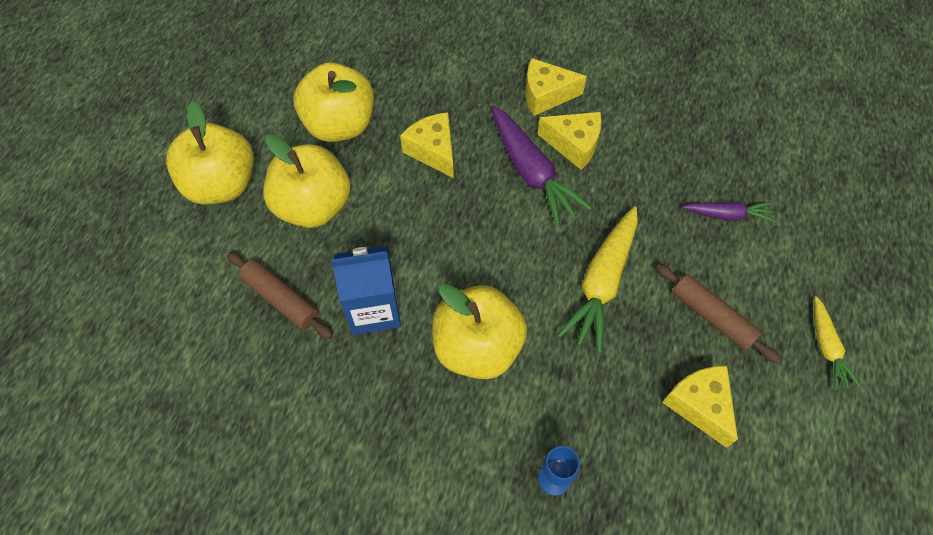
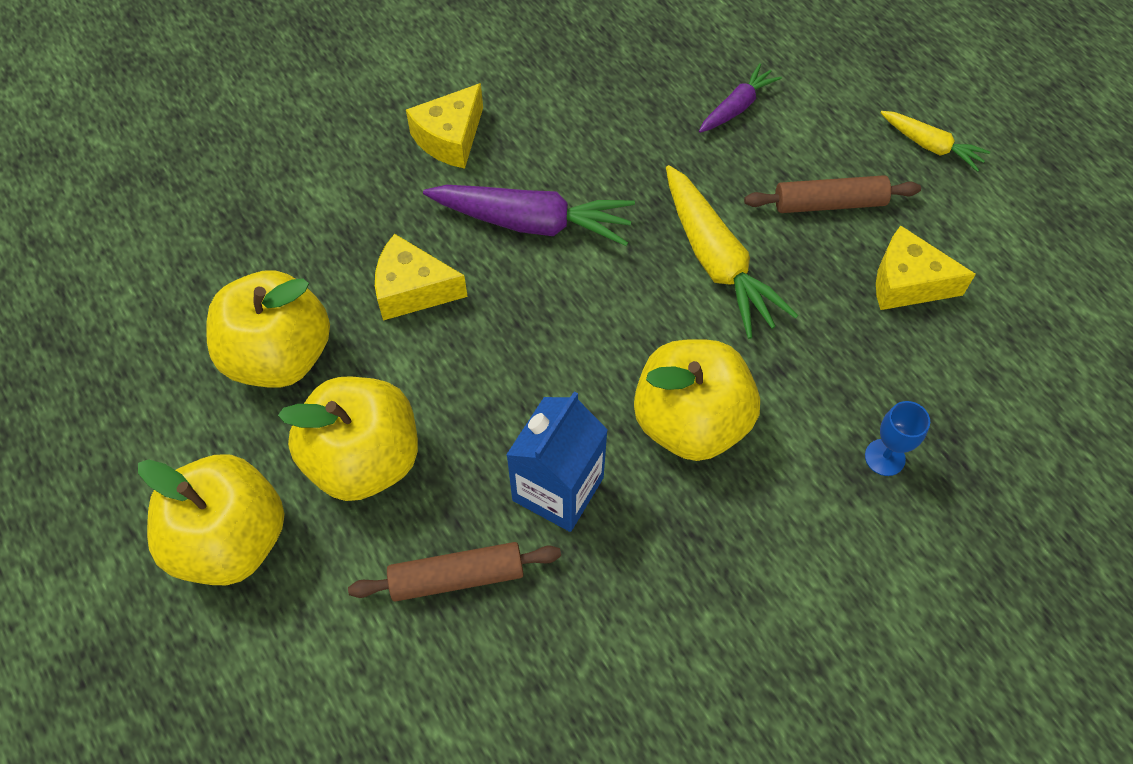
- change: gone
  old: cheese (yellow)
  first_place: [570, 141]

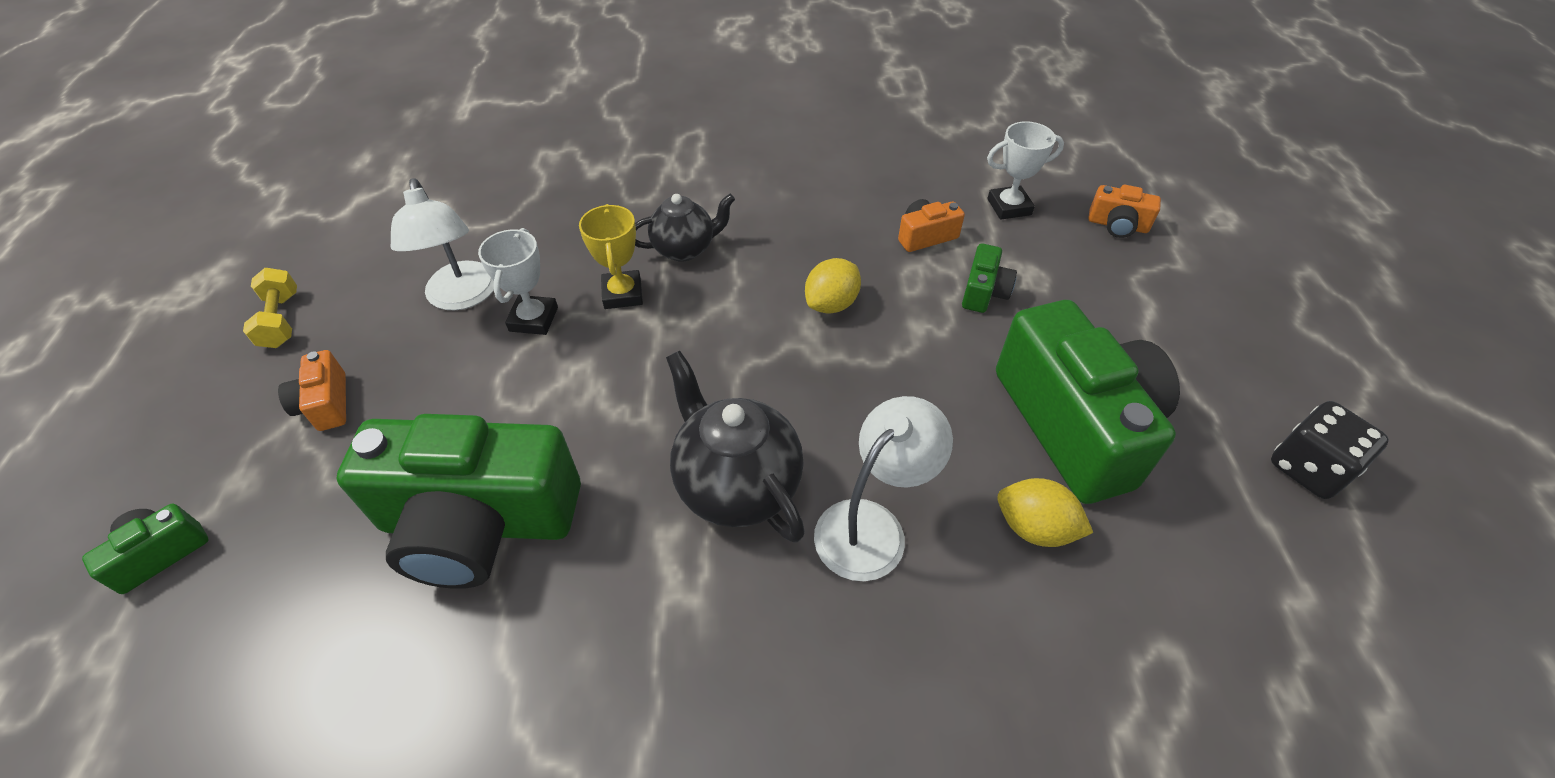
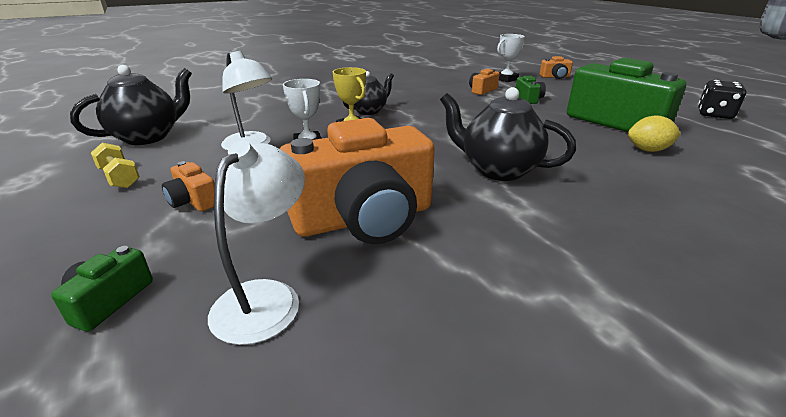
- change: gone
  old: lemon (yellow)
  first_place: [833, 286]
- change: new
  new: teapot (black)
  second_place: [131, 105]
- change: shifted
  old: lamp (white)
  first_place: [883, 488]
  second_place: [256, 242]
- change: repainted
  old: camera (green)
  new: camera (orange)
  first_place: [458, 501]
  second_place: [357, 181]

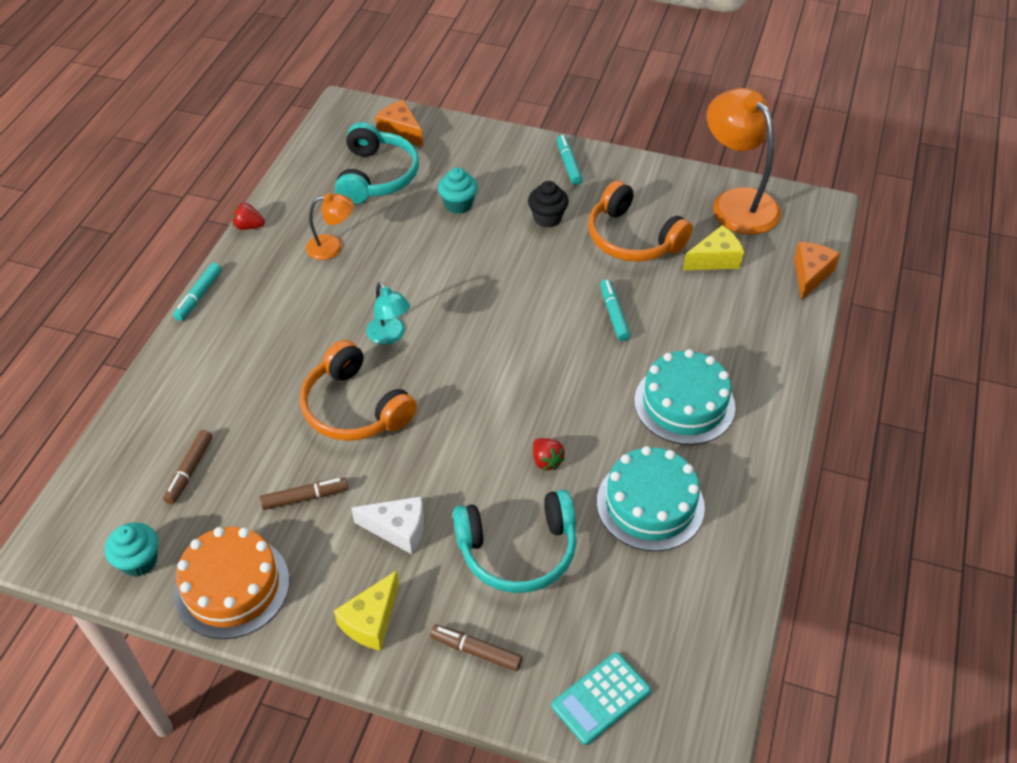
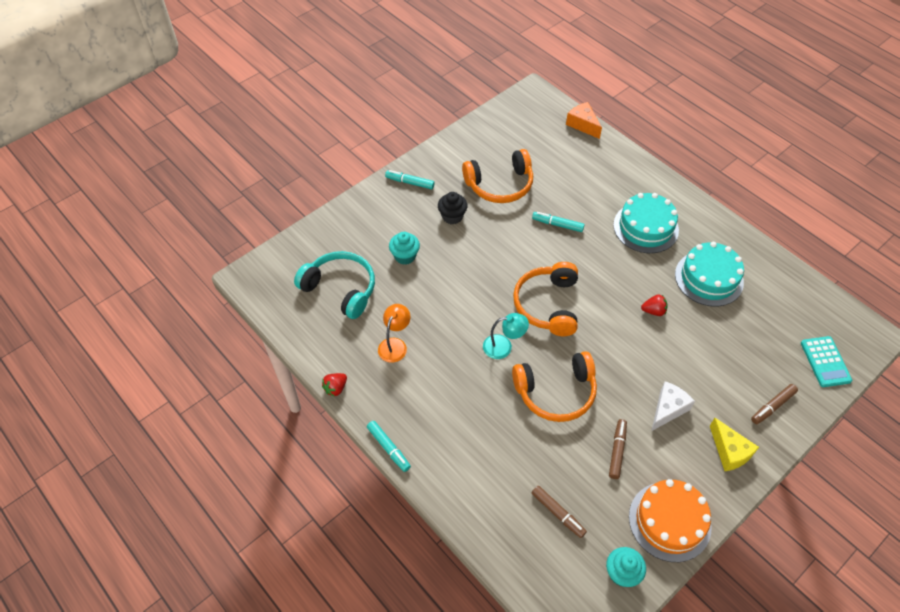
- change: gone
  old: cheese (orange)
  first_place: [399, 123]
- change: gone
  old: headphones (turquoise)
  first_place: [515, 541]
- change: gone
  old: cheese (yellow)
  first_place: [713, 248]
- change: gone
  old: lamp (orange)
  first_place: [744, 161]
- change: new
  new: headphones (orange)
  second_place: [545, 299]

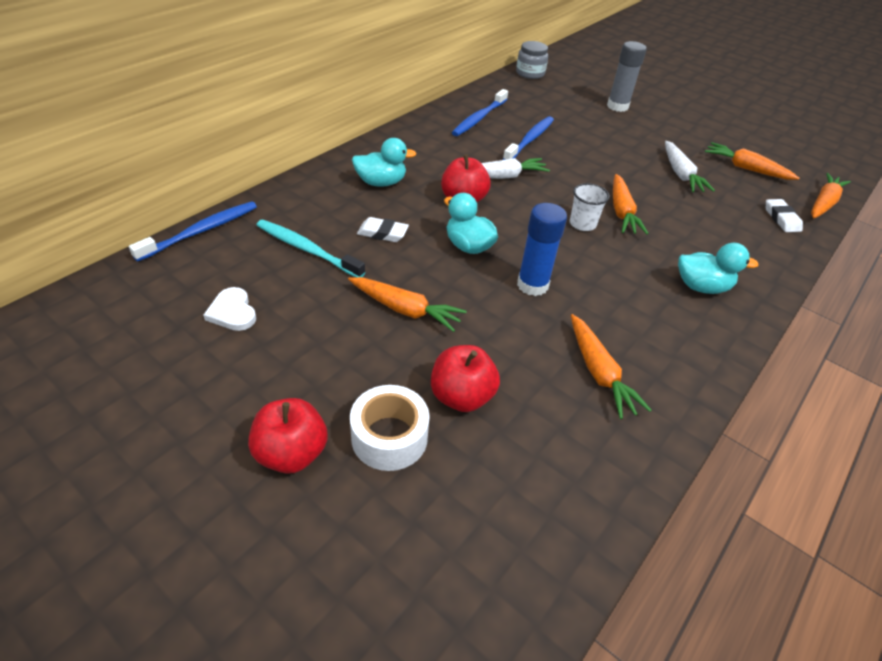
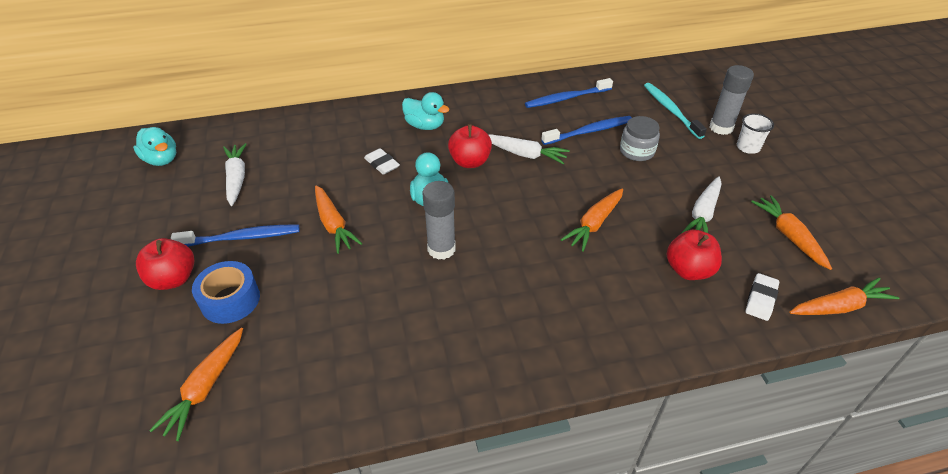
- change: shifted
  old: toothbrush (blue)
  first_place: [193, 231]
  second_place: [235, 235]
- change: shifted
  old: toothbrush (turquoise)
  first_place: [311, 248]
  second_place: [675, 111]
- change: shifted
  old: apple (red)
  first_place: [465, 378]
  second_place: [694, 254]
- change: shifted
  old: jar (grey)
  first_place: [532, 60]
  second_place: [640, 138]
- change: shifted
  old: cup (white)
  first_place: [590, 207]
  second_place: [755, 133]
- change: shifted
  old: carrot (orange)
  first_place: [611, 366]
  second_place: [196, 384]
- change: shifted
  old: duck (turquoise)
  first_place: [718, 268]
  second_place: [154, 146]
- change: swapped
  old: heart (white)
  new: carrot (white)
  first_place: [229, 309]
  second_place: [235, 174]
- change: repainted
  old: tape (white)
  new: tape (blue)
  first_place: [390, 428]
  second_place: [226, 292]
- change: repainted
  old: glue stick (blue)
  new: glue stick (grey)
  first_place: [542, 249]
  second_place: [439, 220]

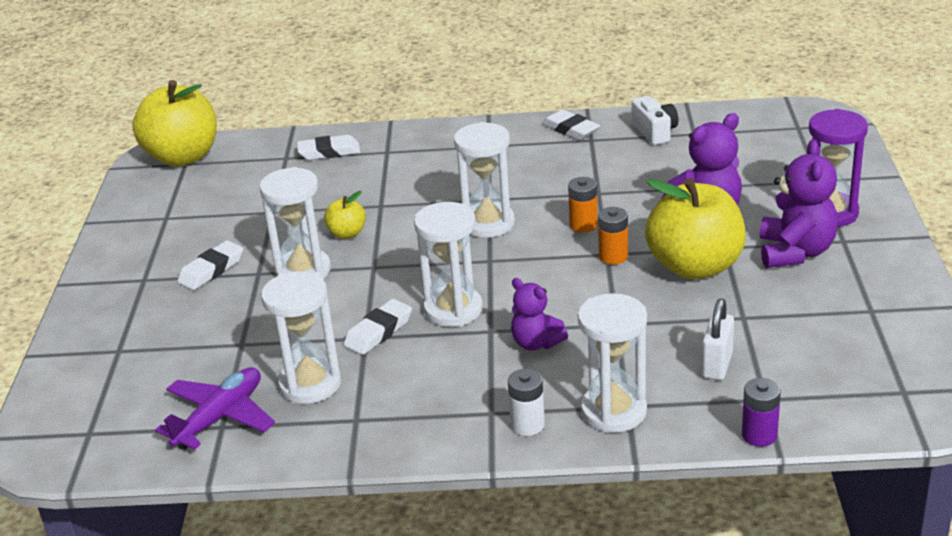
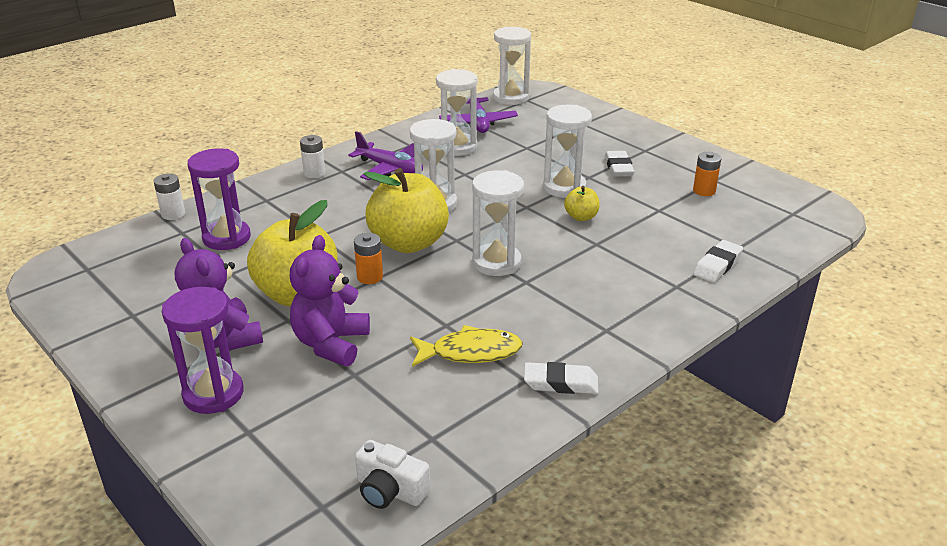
- change: gone
  old: eraser (white)
  first_place: [377, 327]
- change: gone
  old: teddy bear (purple)
  first_place: [539, 314]
- change: new
  new: plane (purple)
  second_place: [386, 155]
- change: new
  new: fish (yellow)
  second_place: [466, 346]
- change: shifted
  old: apple (yellow)
  first_place: [174, 123]
  second_place: [406, 210]
- change: shifted
  old: battery (orange)
  first_place: [583, 205]
  second_place: [707, 174]
- change: shifted
  old: hourglass (white)
  first_place: [612, 363]
  second_place: [512, 66]
- change: shifted
  old: camera (white)
  first_place: [654, 120]
  second_place: [392, 474]
- change: swapped
  old: padlock (white)
  new: hourglass (purple)
  first_place: [718, 339]
  second_place: [219, 199]
- change: repainted
  old: battery (purple)
  new: battery (white)
  first_place: [761, 412]
  second_place: [169, 197]

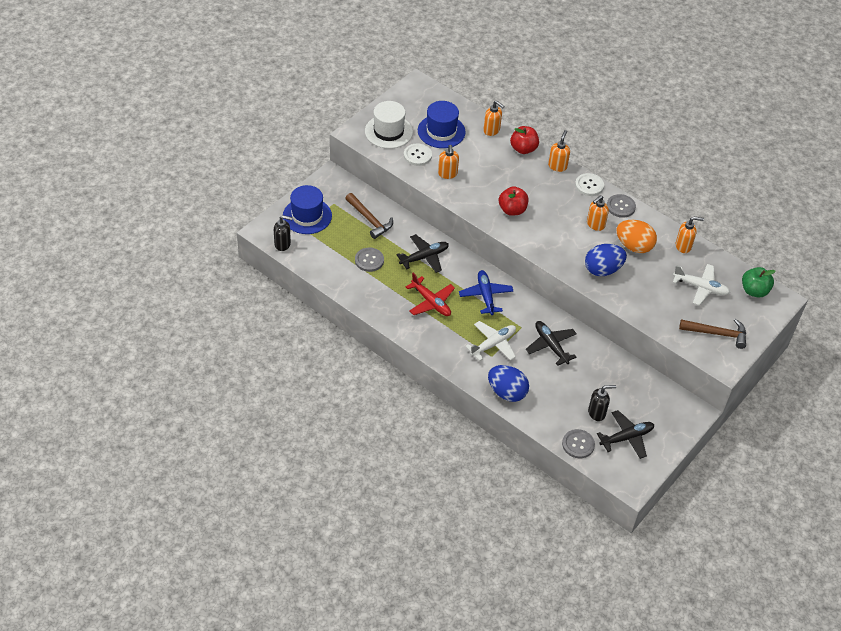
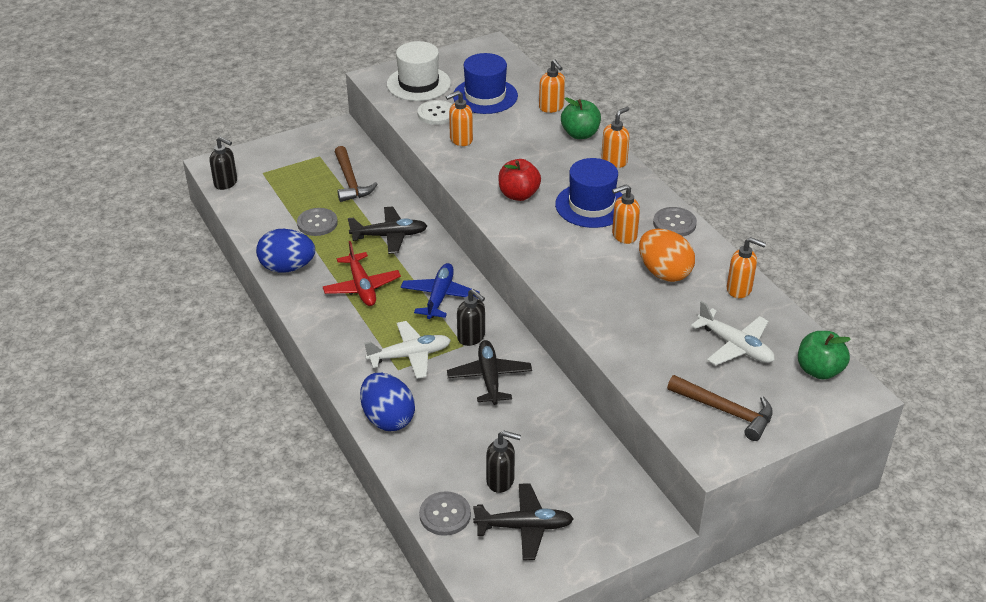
- change: gone
  old: button (white)
  first_place: [589, 184]
- change: new
  new: soap dispenser (black)
  second_place: [471, 317]
- change: shifted
  old: hat (blue)
  first_place: [307, 209]
  second_place: [589, 193]
- change: shifted
  old: egg (blue)
  first_place: [606, 260]
  second_place: [285, 251]
- change: repainted
  old: apple (red)
  new: apple (green)
  first_place: [524, 140]
  second_place: [581, 118]
- change: rotated
  old: soap dispenser (orange)
  first_place: [448, 162]
  second_place: [459, 118]
  degrees: 45

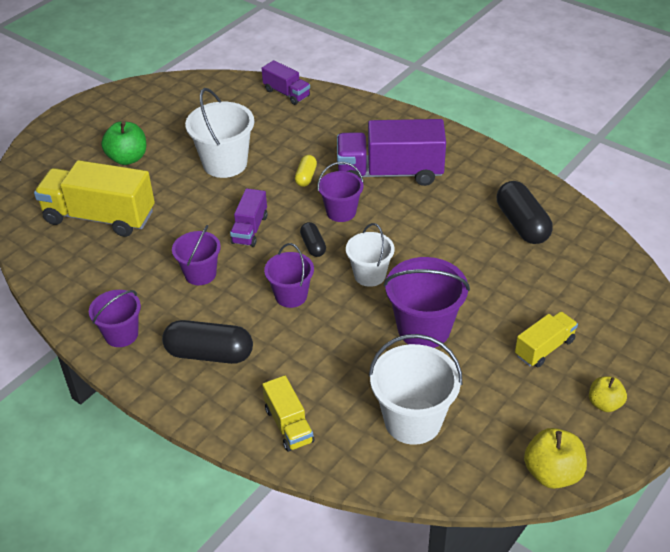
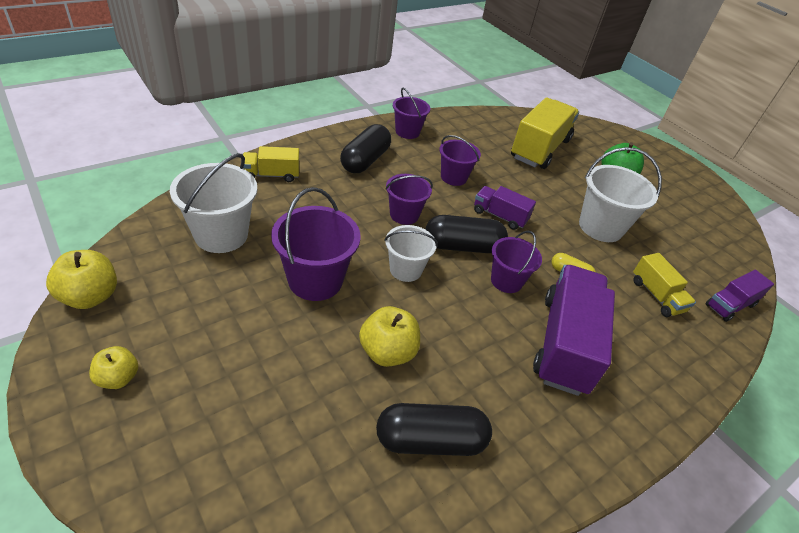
- change: new
  new: apple (yellow)
  second_place: [389, 336]
- change: shifted
  old: truck (yellow)
  first_place: [546, 339]
  second_place: [664, 285]
- change: scaled
  old: capsule (black)
  first_place: [313, 239]
  second_place: [466, 234]
  factor: 1.87

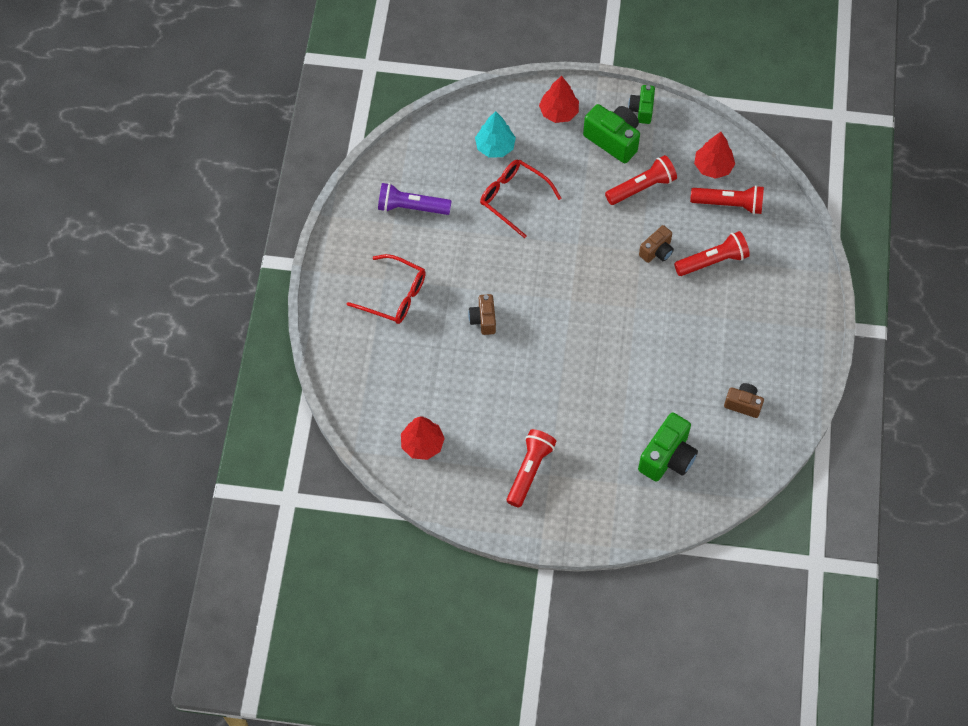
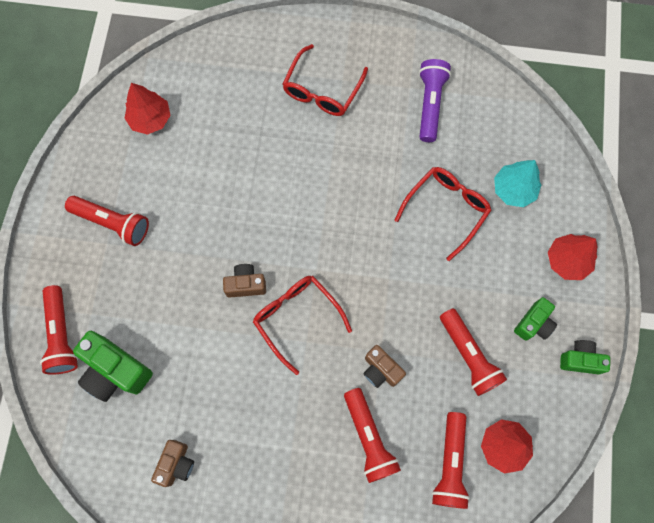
- change: new
  new: flashlight (red)
  second_place: [59, 330]
- change: new
  new: glasses (red)
  second_place: [302, 325]
- change: shifted
  old: camera (brown)
  first_place: [482, 314]
  second_place: [244, 281]
- change: scaled
  old: camera (green)
  first_place: [611, 133]
  second_place: [535, 319]
  factor: 0.6

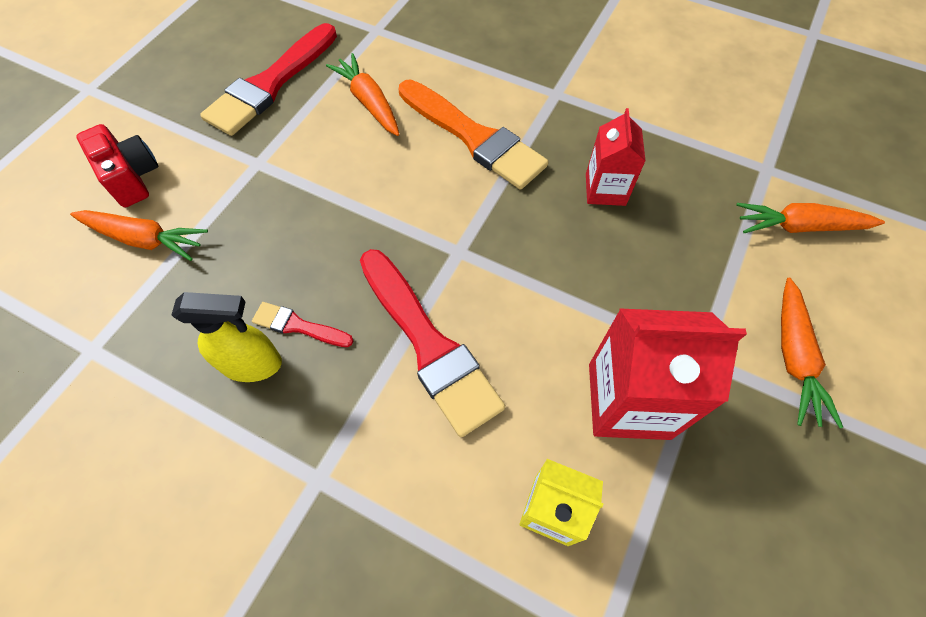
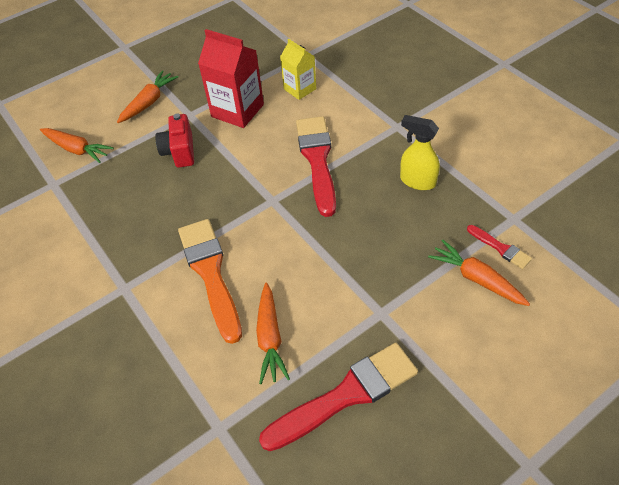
- change: gone
  old: carton (red)
  first_place: [616, 157]
- change: shifted
  old: camera (red)
  first_place: [118, 166]
  second_place: [174, 141]
- change: shifted
  old: brush (red)
  first_place: [303, 324]
  second_place: [499, 247]

